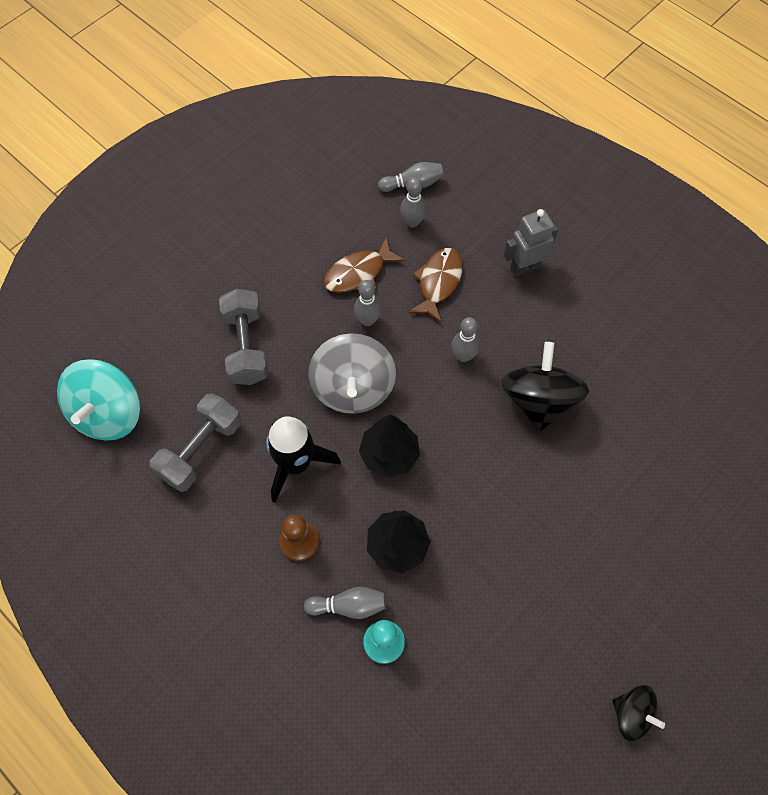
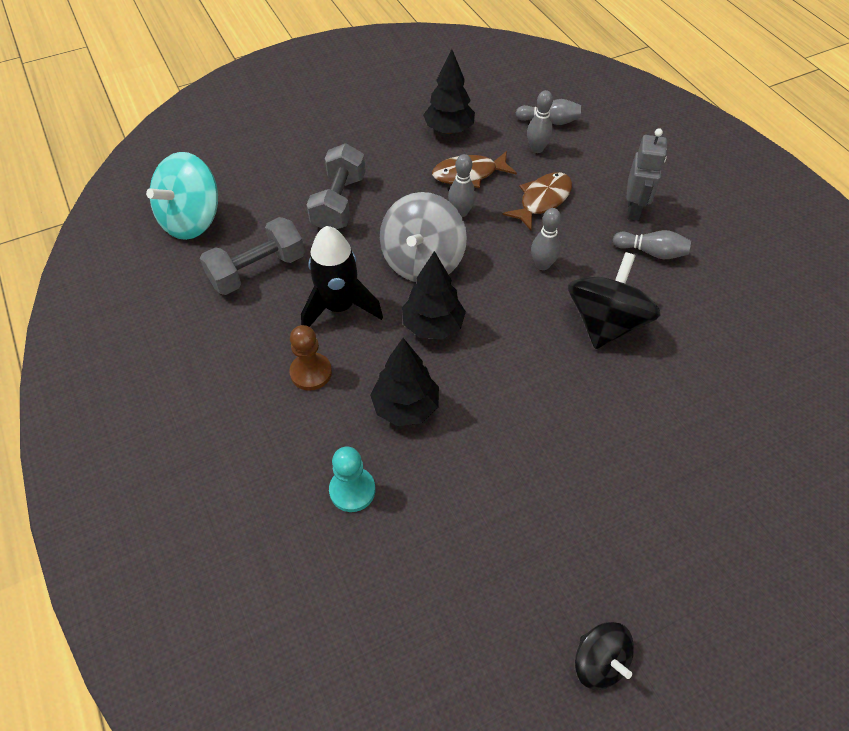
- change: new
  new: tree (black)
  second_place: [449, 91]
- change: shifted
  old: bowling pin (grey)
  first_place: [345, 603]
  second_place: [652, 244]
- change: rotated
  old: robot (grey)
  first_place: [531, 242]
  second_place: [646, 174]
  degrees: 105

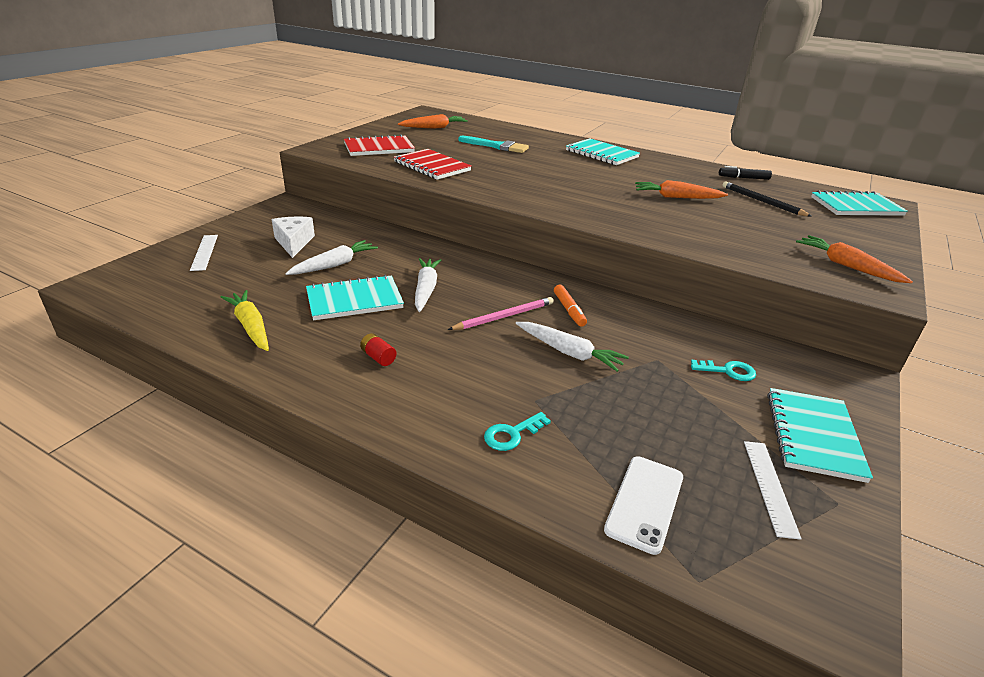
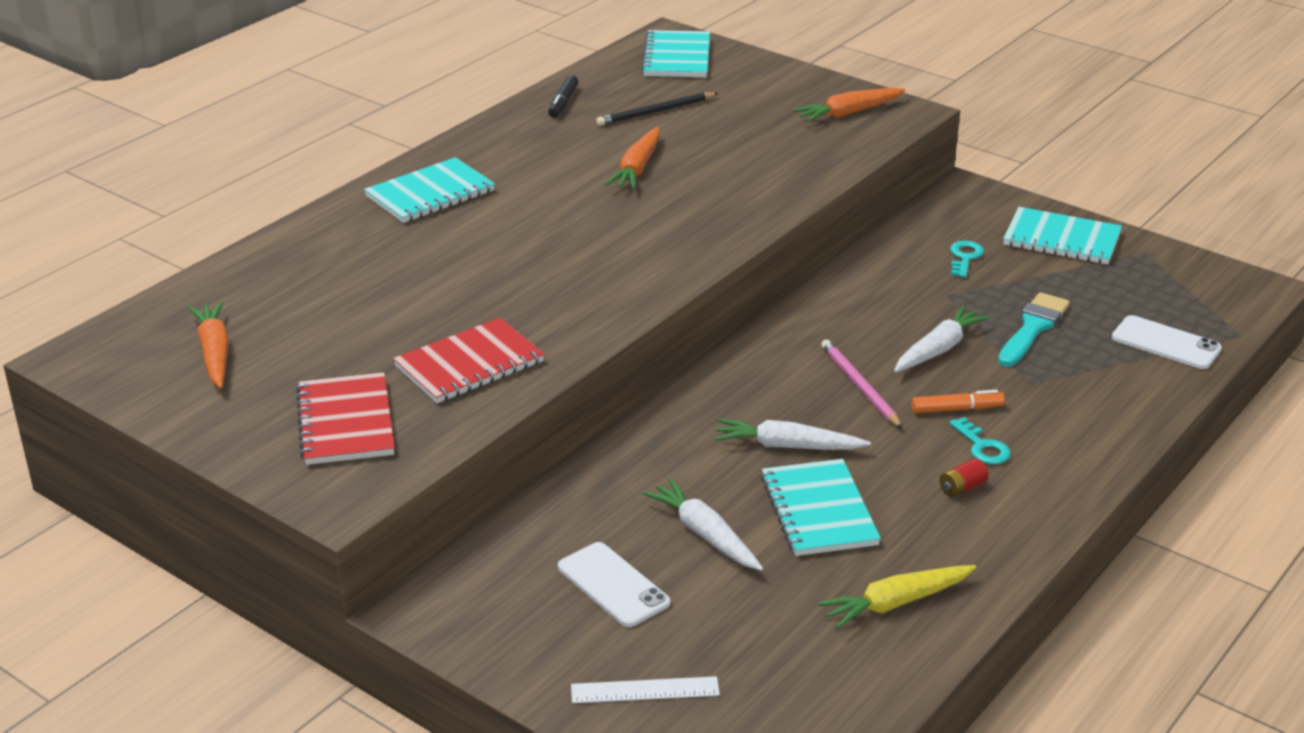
- change: gone
  old: ruler (white)
  first_place: [773, 490]
- change: shifted
  old: brush (turquoise)
  first_place: [493, 144]
  second_place: [1034, 329]
- change: shifted
  old: key (turquoise)
  first_place: [517, 431]
  second_place: [980, 440]
- change: shifted
  old: marker (orange)
  first_place: [570, 305]
  second_place: [958, 401]
- change: swapped
  old: cheese (white)
  new: phone (white)
  first_place: [293, 237]
  second_place: [614, 584]

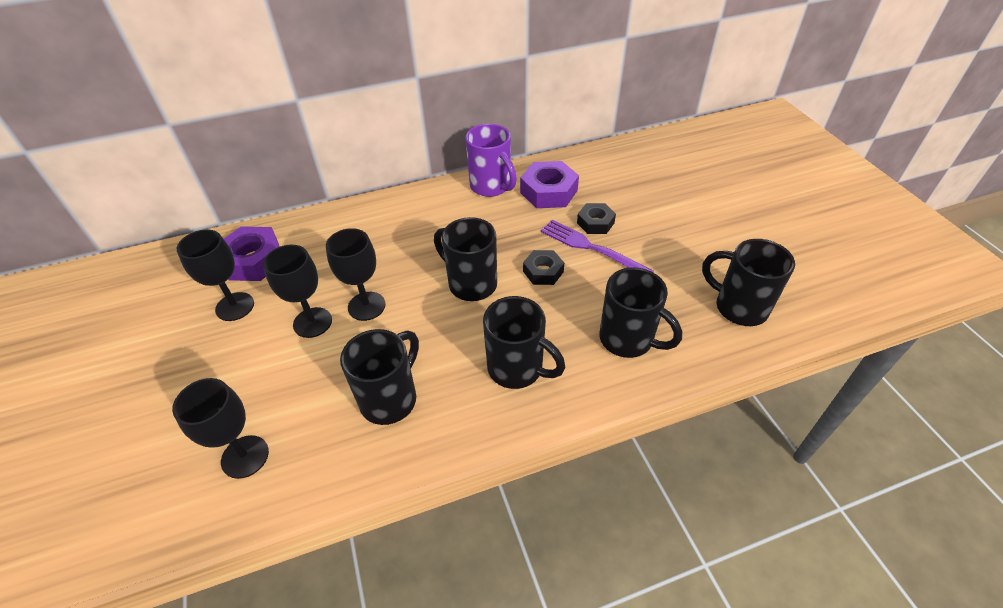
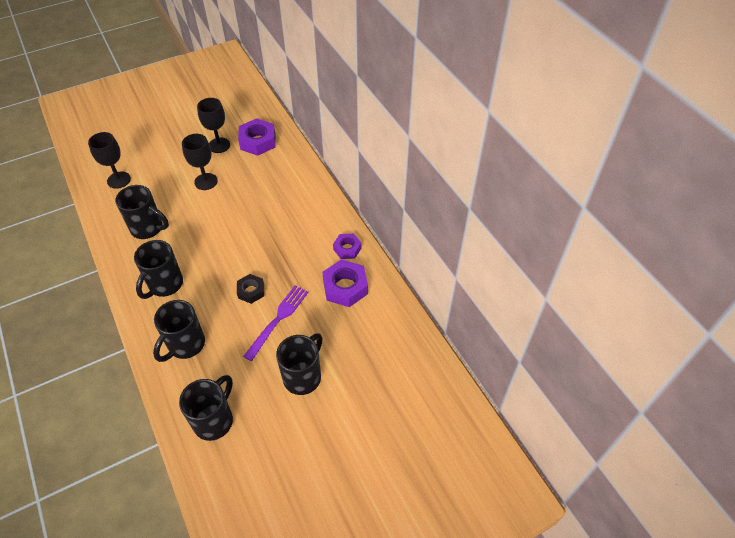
- change: gone
  old: goblet (black)
  first_place: [356, 274]
- change: gone
  old: nut (black)
  first_place: [596, 218]
- change: shifted
  old: mug (black)
  first_place: [465, 259]
  second_place: [299, 364]
- change: swapped
  old: mug (purple)
  new: nut (purple)
  first_place: [491, 160]
  second_place: [347, 246]

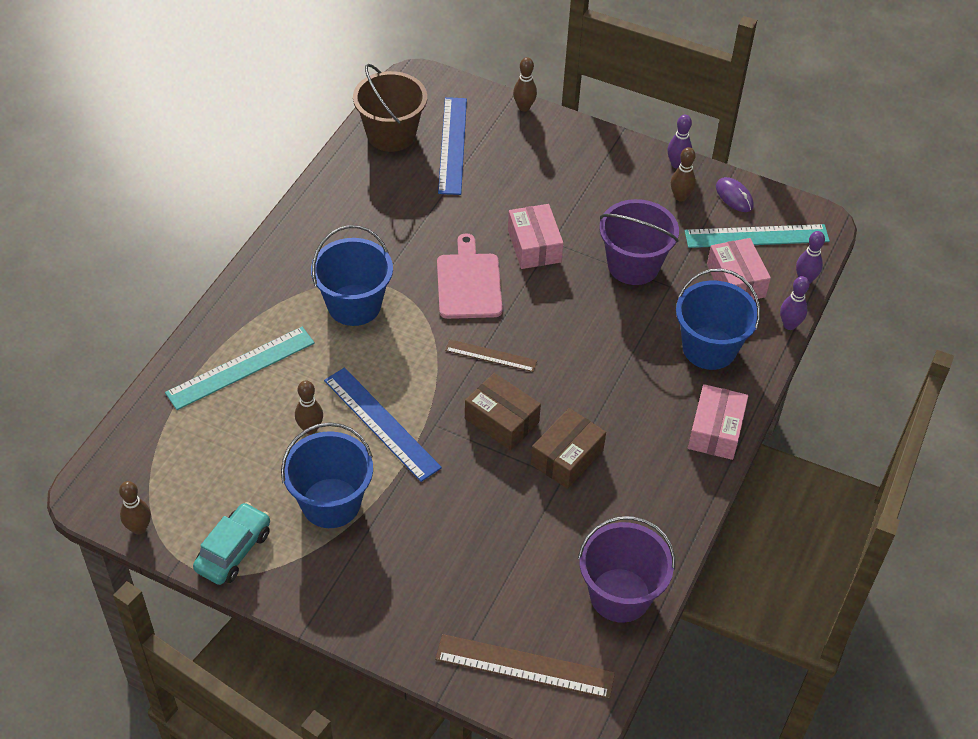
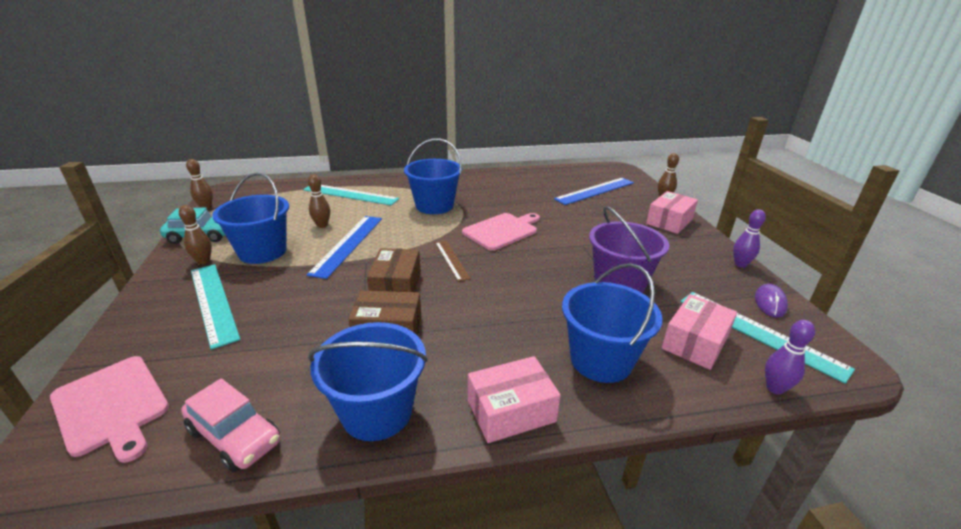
- change: gone
  old: bucket (brown)
  first_place: [390, 108]
- change: gone
  old: bowling pin (purple)
  first_place: [794, 303]
- change: new
  new: ruler (turquoise)
  second_place: [215, 307]
- change: new
  new: bucket (blue)
  second_place: [368, 381]
- change: shifted
  old: box (pink)
  first_place: [536, 236]
  second_place: [672, 212]
- change: shifted
  old: bowling pin (brown)
  first_place: [683, 174]
  second_place: [195, 235]
- change: swapped
  old: ruler (brown)
  new: cutting board (pink)
  first_place: [525, 666]
  second_place: [109, 409]
- change: swapped
  old: bucket (purple)
  new: car (pink)
  first_place: [626, 569]
  second_place: [230, 425]

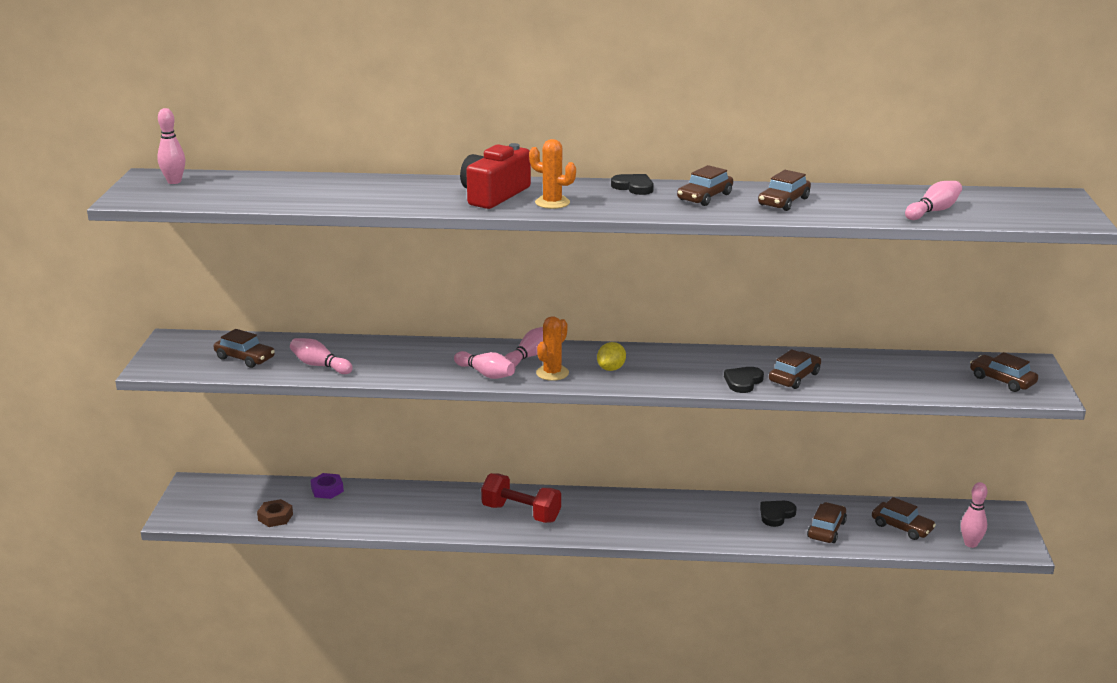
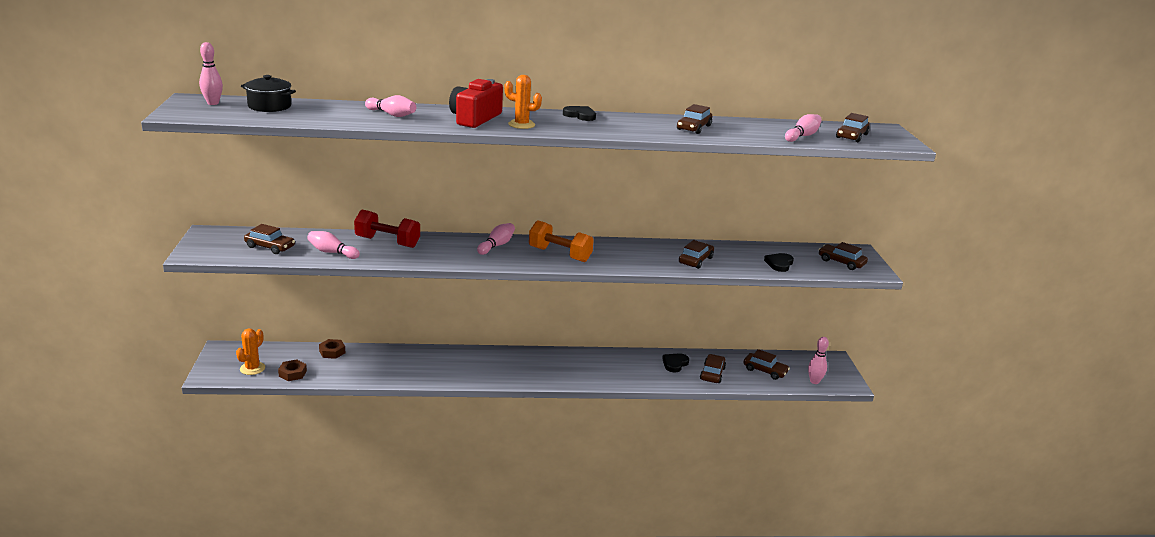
- change: new
  new: pot (black)
  second_place: [268, 93]
- change: shifted
  old: bowling pin (pink)
  first_place: [484, 365]
  second_place: [390, 106]
- change: shifted
  old: dumbbell (red)
  first_place: [521, 498]
  second_place: [387, 229]
- change: shifted
  old: cactus (orange)
  first_place: [552, 348]
  second_place: [250, 352]
- change: shifted
  old: car (brown)
  first_place: [705, 185]
  second_place: [853, 127]
- change: shifted
  old: heart (black)
  first_place: [744, 380]
  second_place: [779, 262]
- change: swapped
  old: lemon (yellow)
  new: dumbbell (orange)
  first_place: [611, 356]
  second_place: [561, 241]
- change: repainted
  old: nut (purple)
  new: nut (brown)
  first_place: [327, 486]
  second_place: [332, 349]

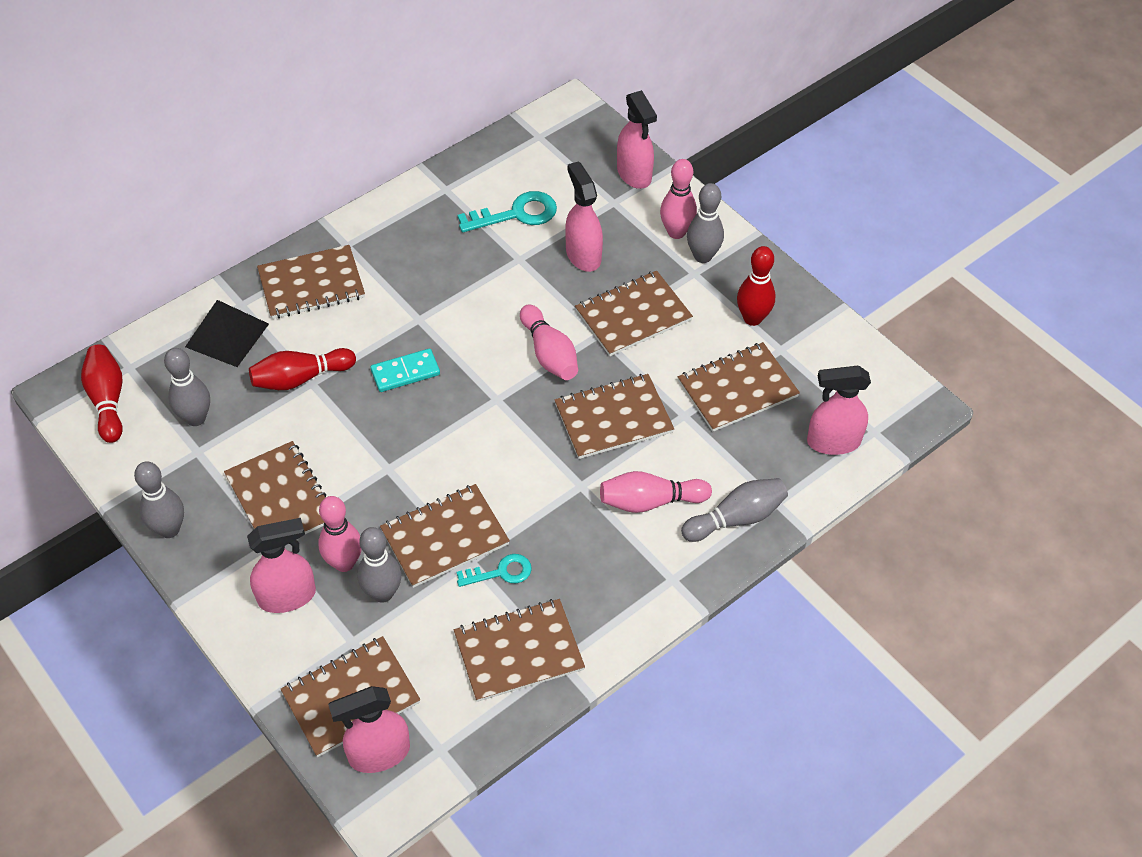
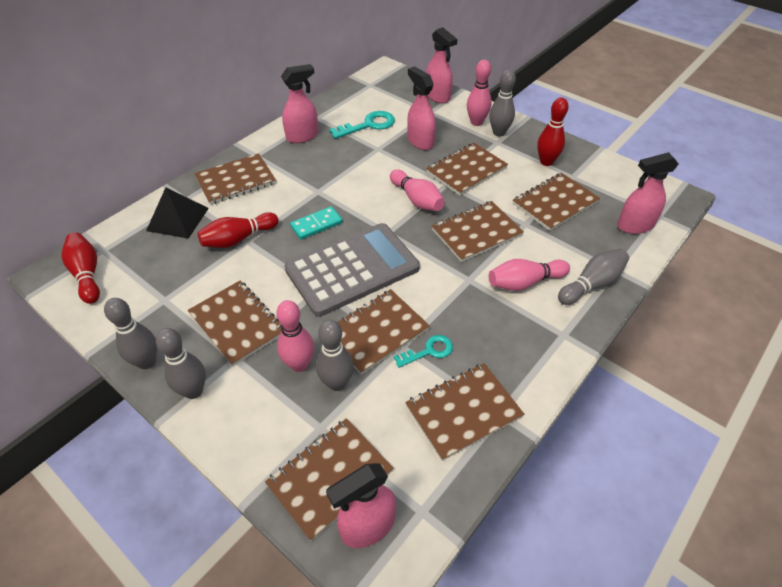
- change: new
  new: calculator (grey)
  second_place: [352, 270]
- change: shifted
  old: bowling pin (grey)
  first_place: [187, 387]
  second_place: [181, 363]
- change: shifted
  old: spray bottle (pink)
  first_place: [281, 565]
  second_place: [299, 103]

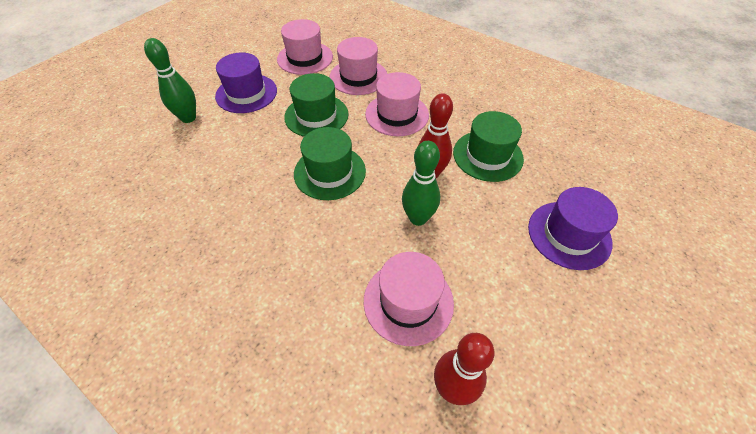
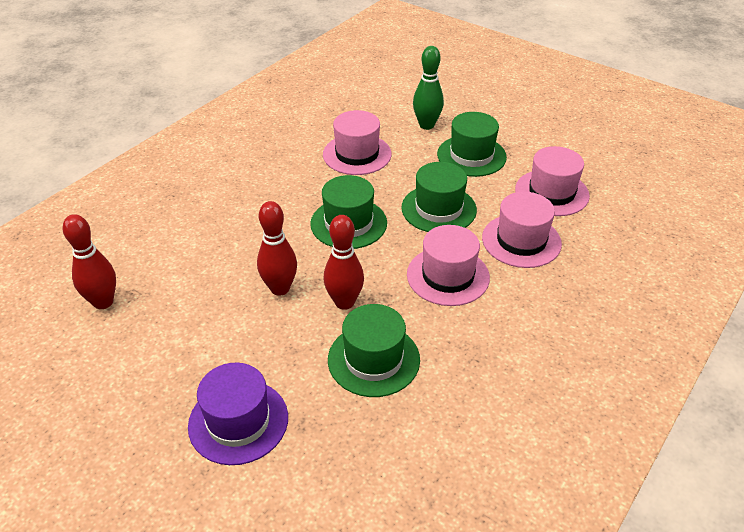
- change: shifted
  old: hat (pink)
  first_place: [409, 299]
  second_place: [357, 142]
- change: repainted
  old: hat (purple)
  new: hat (green)
  first_place: [246, 82]
  second_place: [472, 144]
- change: repainted
  old: bowling pin (green)
  new: bowling pin (red)
  first_place: [421, 183]
  second_place: [277, 248]

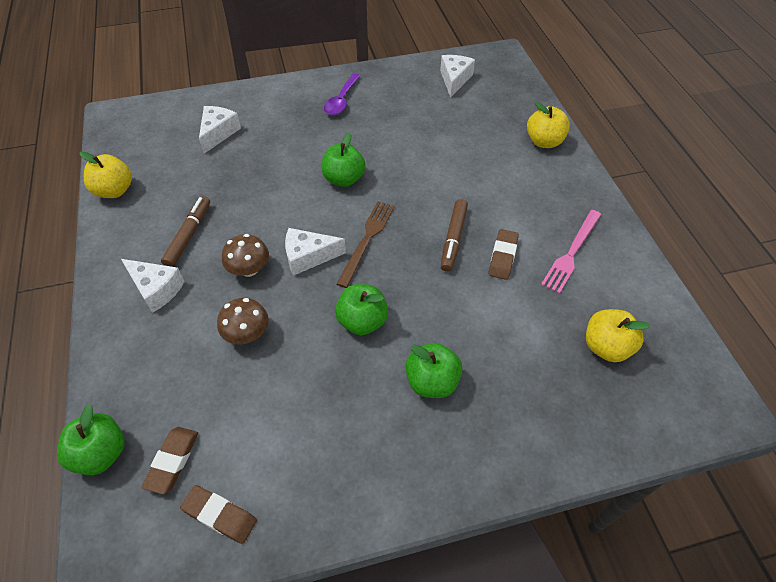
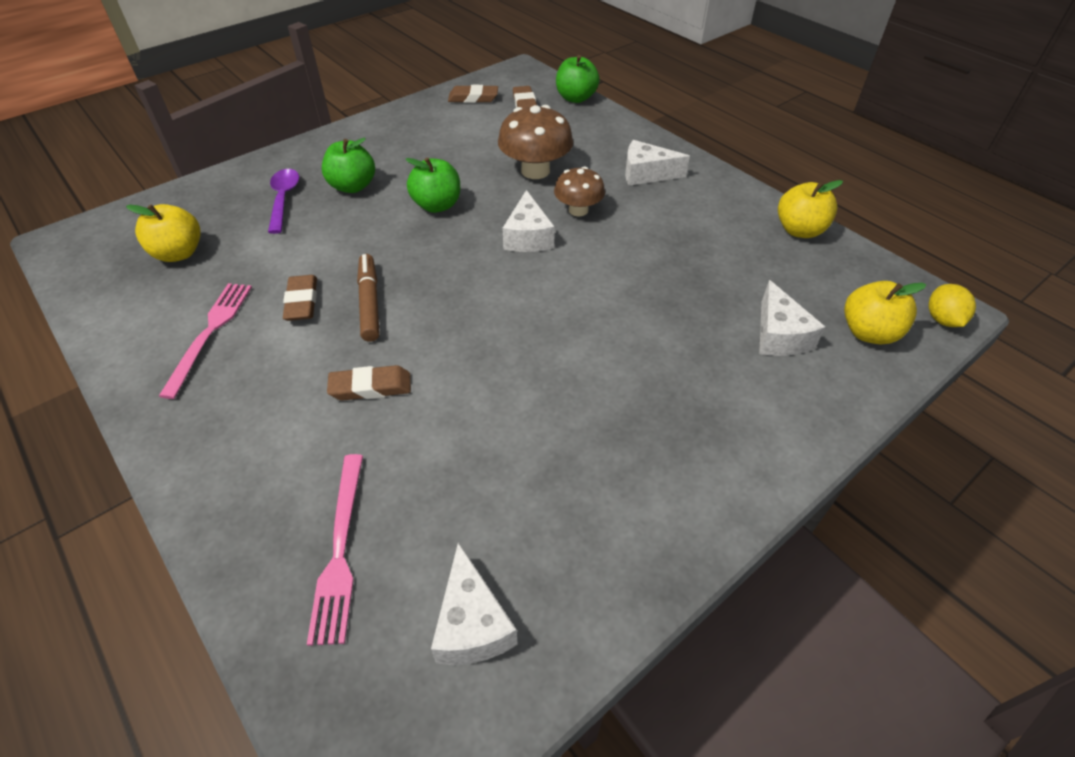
- change: gone
  old: marker (brown)
  first_place: [185, 231]
- change: gone
  old: apple (green)
  first_place: [343, 160]
- change: gone
  old: fork (brown)
  first_place: [365, 244]
- change: new
  new: fork (pink)
  second_place: [335, 550]
- change: new
  new: eraser (brown)
  second_place: [369, 383]
- change: new
  new: lemon (yellow)
  second_place: [952, 305]
- change: shifted
  old: spoon (purple)
  first_place: [342, 94]
  second_place: [283, 201]
- change: shifted
  old: apple (yellow)
  first_place: [548, 125]
  second_place: [885, 312]
- change: rotated
  old: cheese (white)
  first_place: [315, 252]
  second_place: [528, 221]
  degrees: 120
- change: scaled
  old: mushroom (brown)
  first_place: [243, 321]
  second_place: [535, 142]
  factor: 1.56

